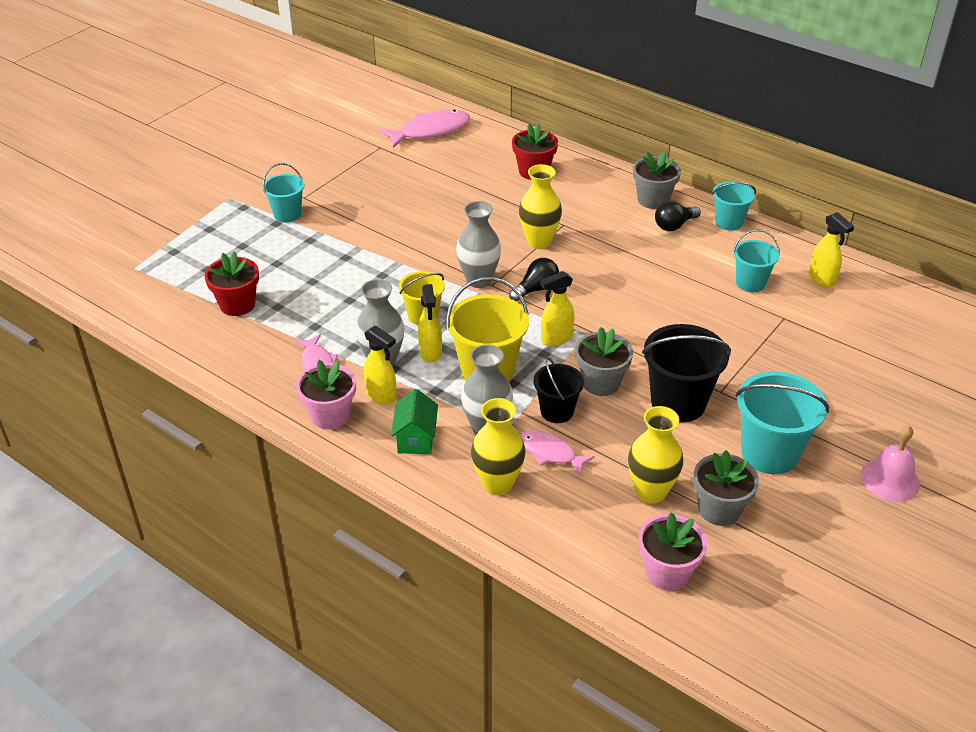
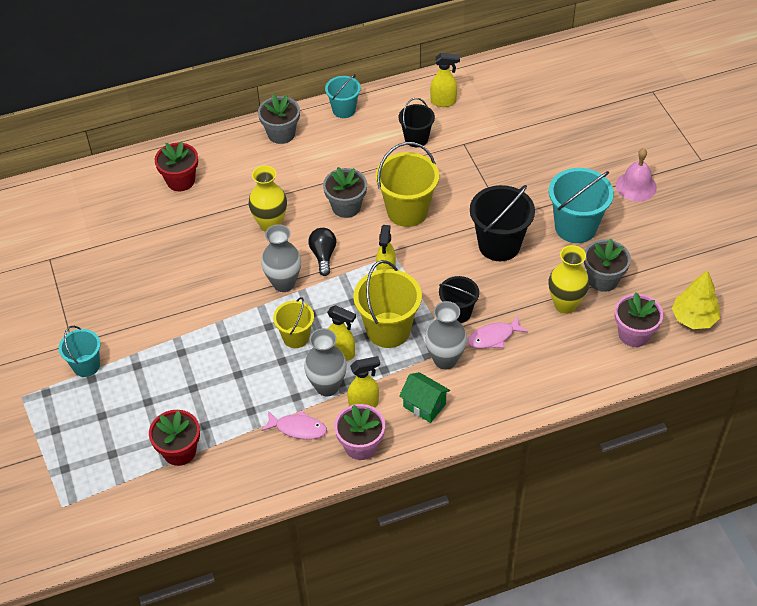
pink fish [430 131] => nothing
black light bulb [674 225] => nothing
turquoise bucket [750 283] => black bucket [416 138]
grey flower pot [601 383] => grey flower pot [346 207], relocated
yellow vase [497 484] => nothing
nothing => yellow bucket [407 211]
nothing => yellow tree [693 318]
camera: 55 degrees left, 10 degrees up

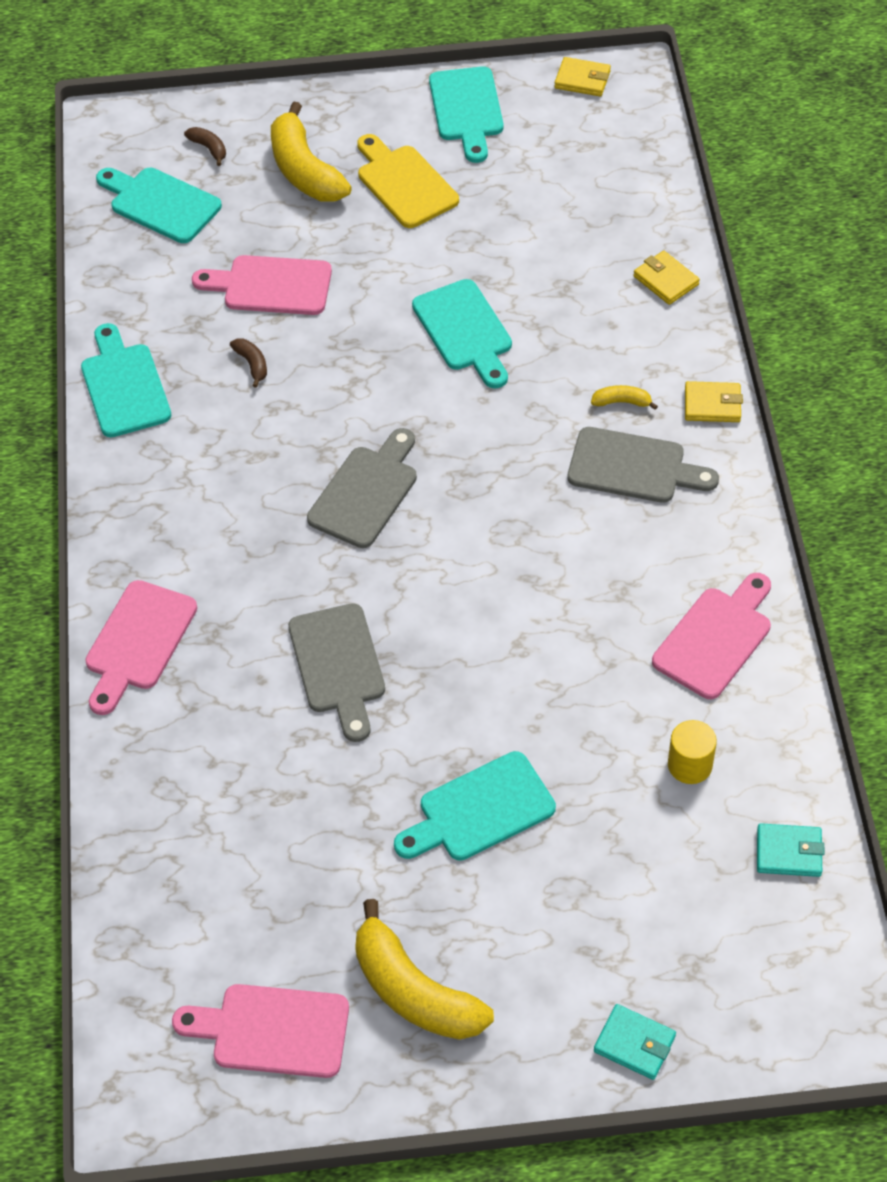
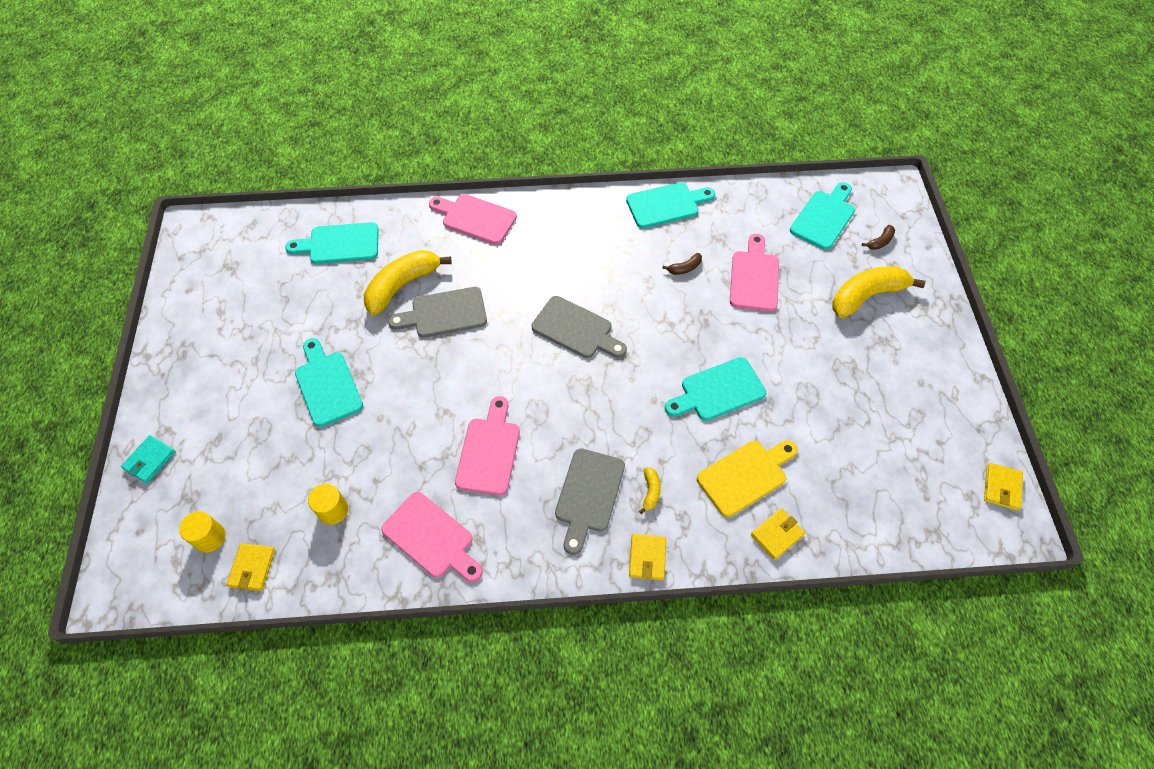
turquoise cutting board [467 109] => turquoise cutting board [339 244], relocated
yellow cutting board [404 183] => yellow cutting board [745 476], relocated
turquoise wallet [789 852] => yellow wallet [252 568]
yellow banana [414 991] => yellow banana [402 285], relocated
pink cutting board [272 1030] => pink cutting board [489 451], relocated
nothing => yellow cylinder [210 537]
camera: 90 degrees right, 5 degrees up

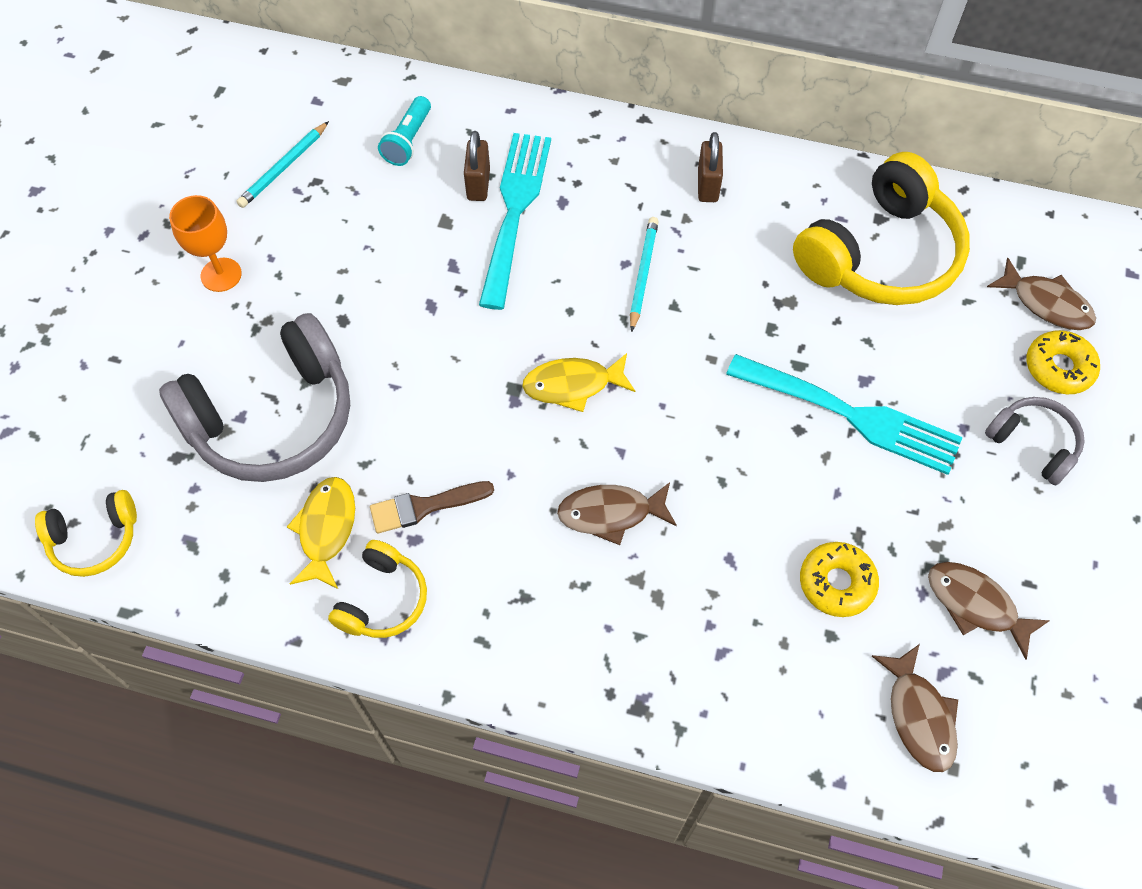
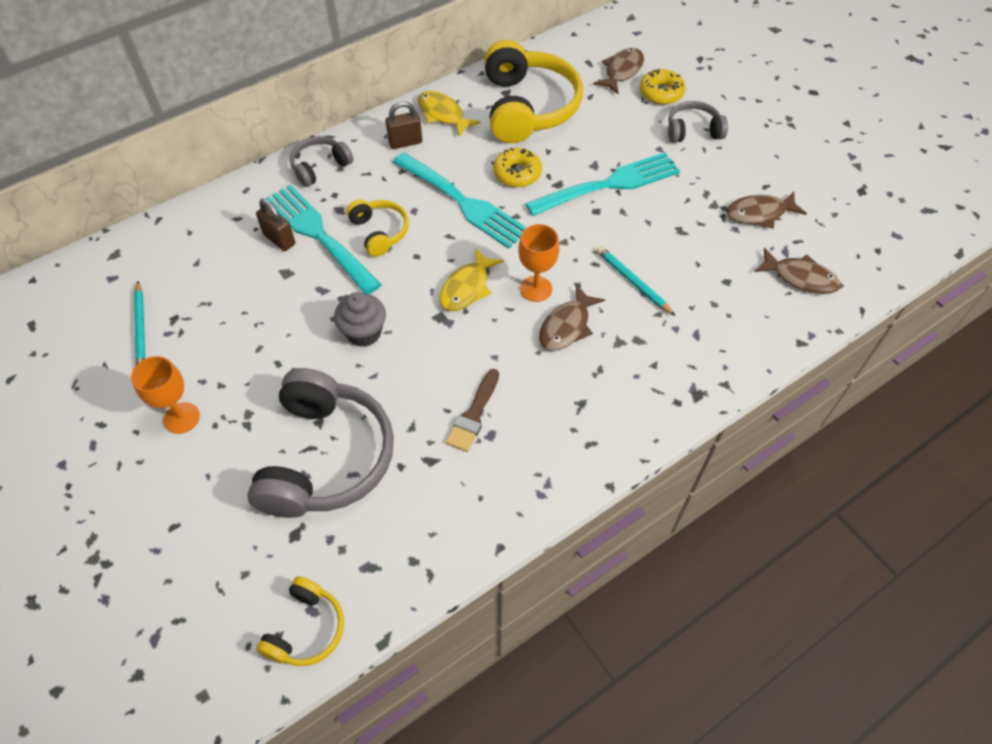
turquoise flashlight [408 141] => nothing
brown padlock [707 186] => brown padlock [405 142], 60 degrees counterclockwise
turquoise pencil [643 274] => turquoise pencil [633 282], relocated
brown fish [1046 303] => brown fish [621 71], 45 degrees counterclockwise
yellow fish [326 529] => yellow fish [443 114], relocated
yellow headphones [383 599] => yellow headphones [380 232], relocated
yellow donut [836 583] => yellow donut [517 173], relocated
nothing => grey headphones [320 167]
nothing => turquoise fork [463 202]
nothing => orange goblet [536 289]
nothing => grey cupcake [364 332]
camera: 50 degrees left, 5 degrees down

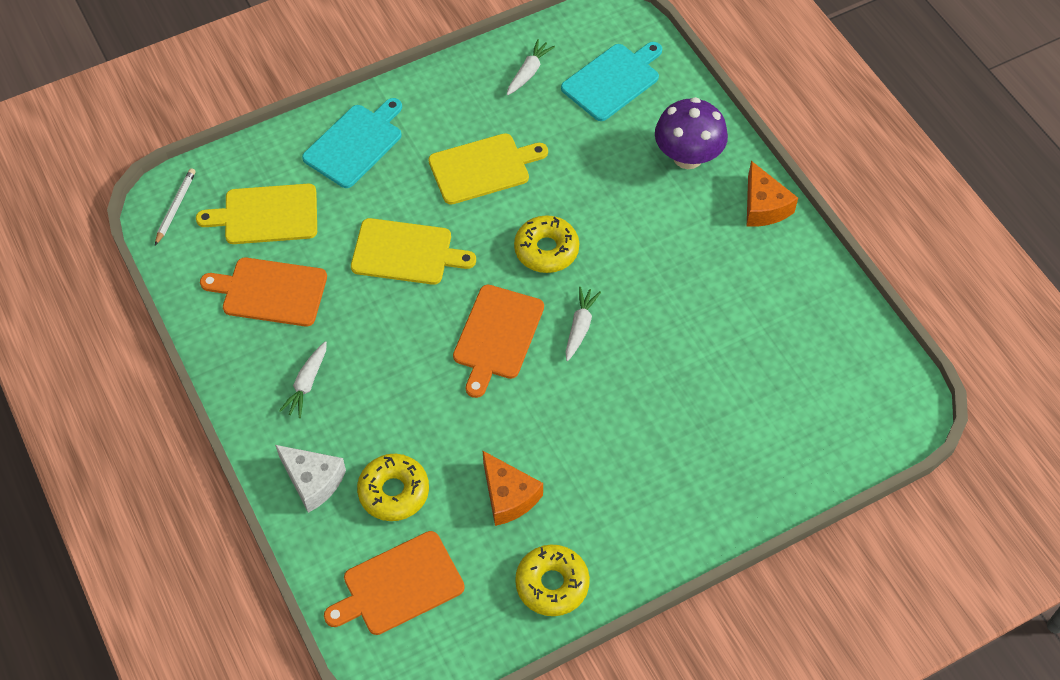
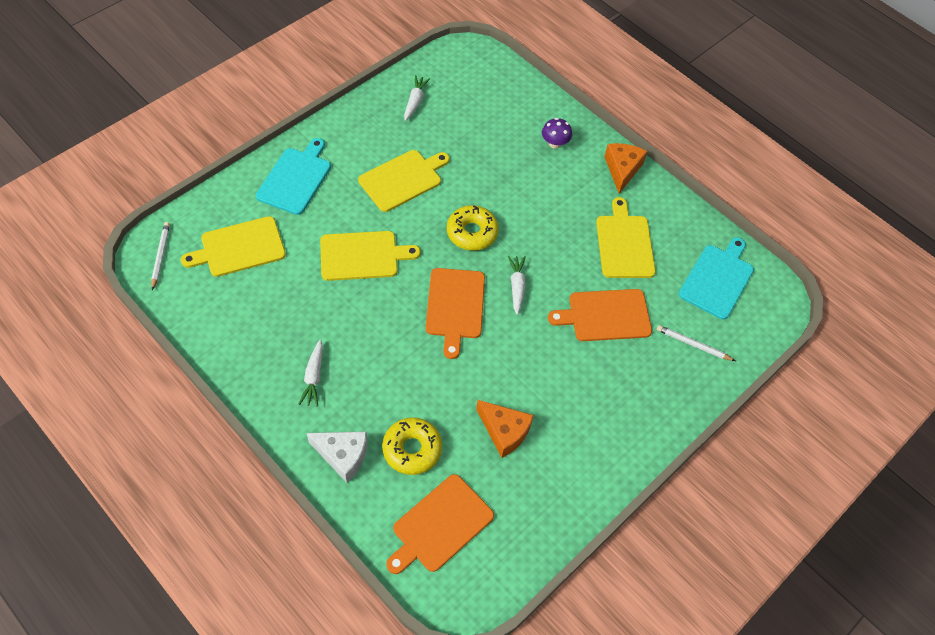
turquoise cutting board [613 80] => turquoise cutting board [717 279], relocated
purple mushroom [687 157] => purple mushroom [554 143], x0.55
orange cheese [763 206] => orange cheese [622 170], 135 degrees counterclockwise
orange cutting board [270 291] => orange cutting board [605 315], relocated
yellow donut [552 584] => nothing
nothing => yellow cutting board [624 243]
nothing => white pencil [693 344]
camera: 20 degrees left, 0 degrees up

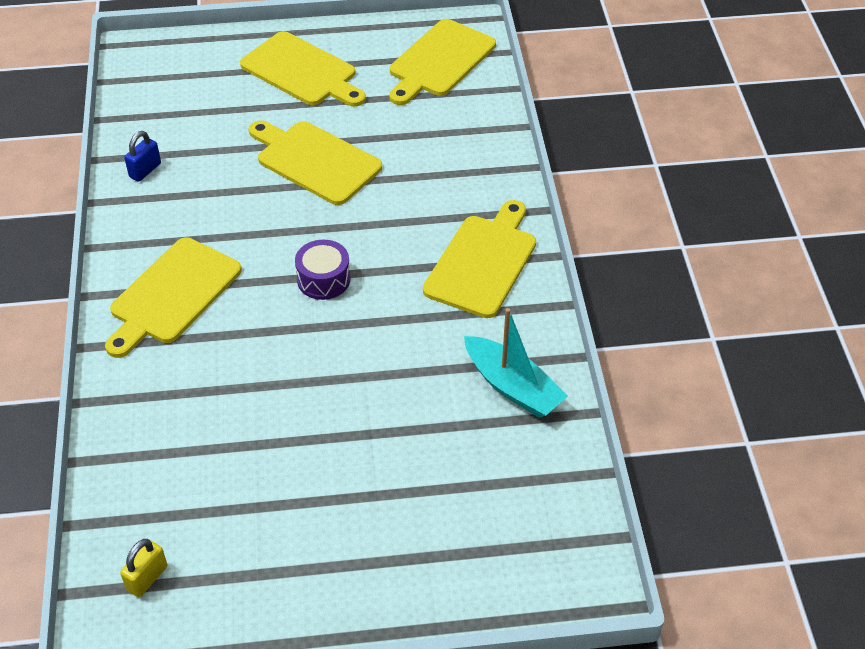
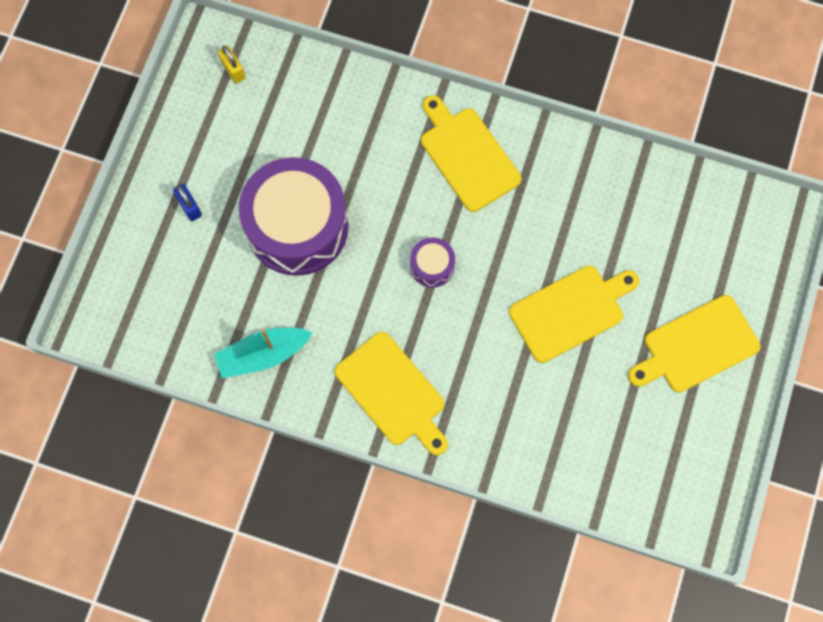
yellow cutting board [439 61] => nothing
blue padlock [145 170] => blue padlock [189 207], relocated
nothing => purple drum [297 227]
camera: 115 degrees right, 25 degrees up

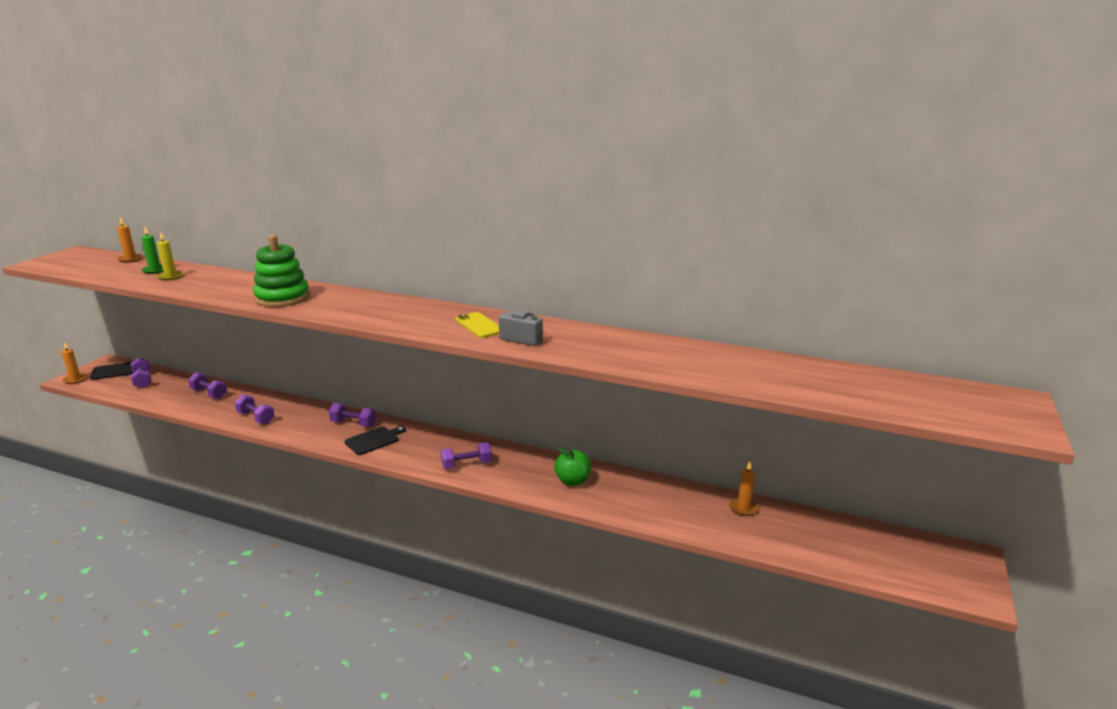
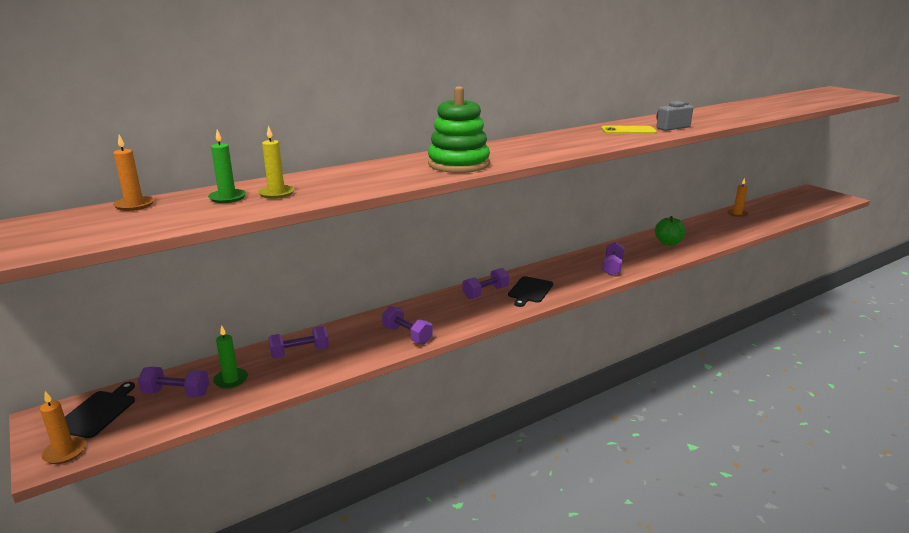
purple dumbbell [256 418] => purple dumbbell [407 335], 60 degrees clockwise
black cutting board [374 440] => black cutting board [530 291], 150 degrees counterclockwise
nothing => green candle [231 380]
camera: 55 degrees left, 0 degrees up

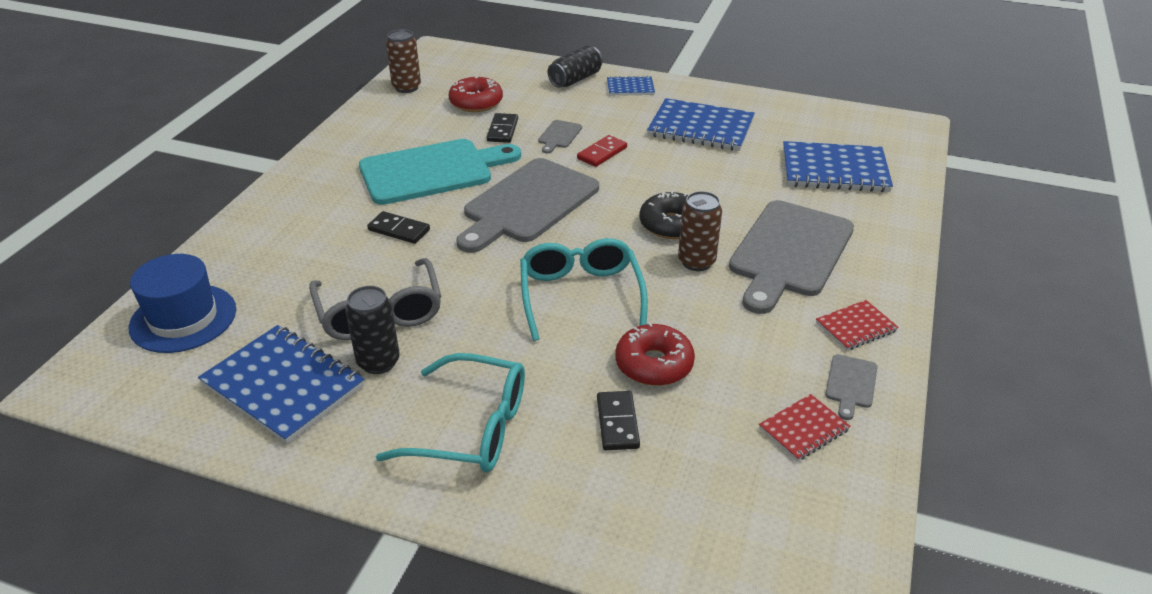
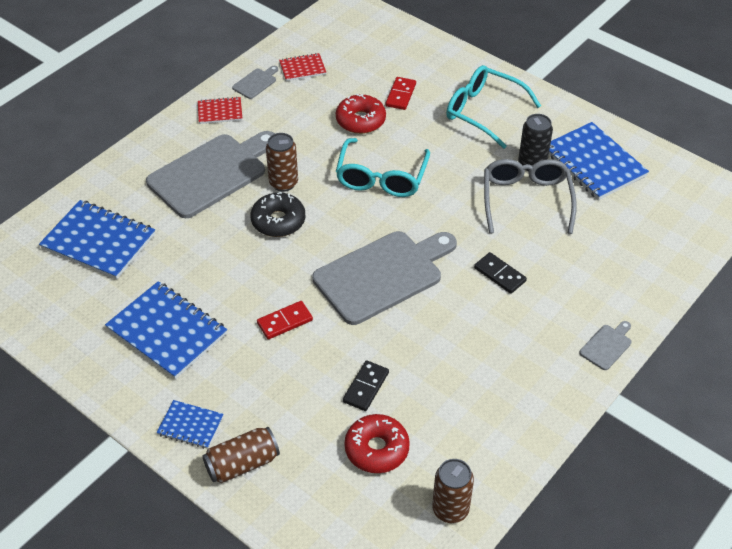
black can [575 79] => brown can [242 464]
grey cutting board [559 136] => grey cutting board [607 346], relocated
turquoise cutting board [432 171] => nothing
blue hat [183 318] => nothing
black domino [617 423] => red domino [401 95]
camera: 160 degrees left, 10 degrees up

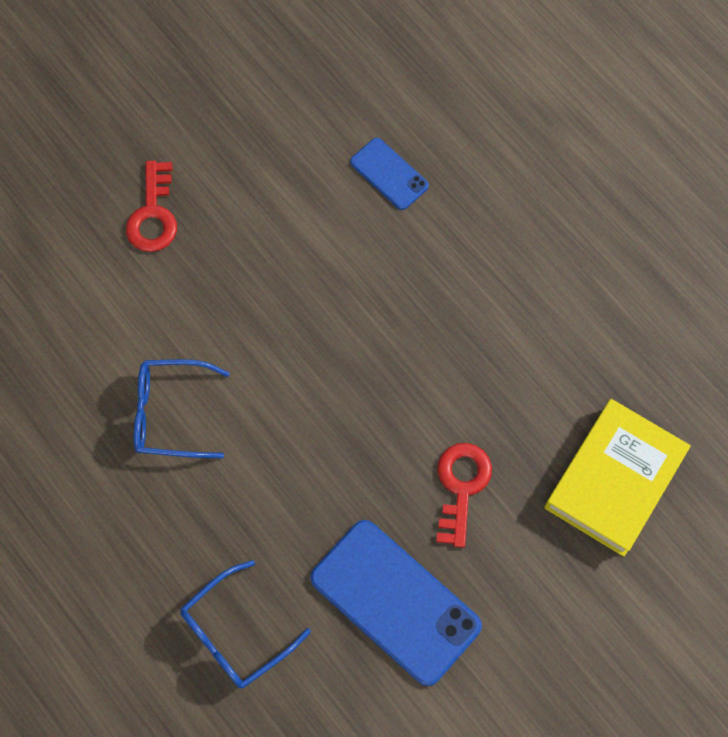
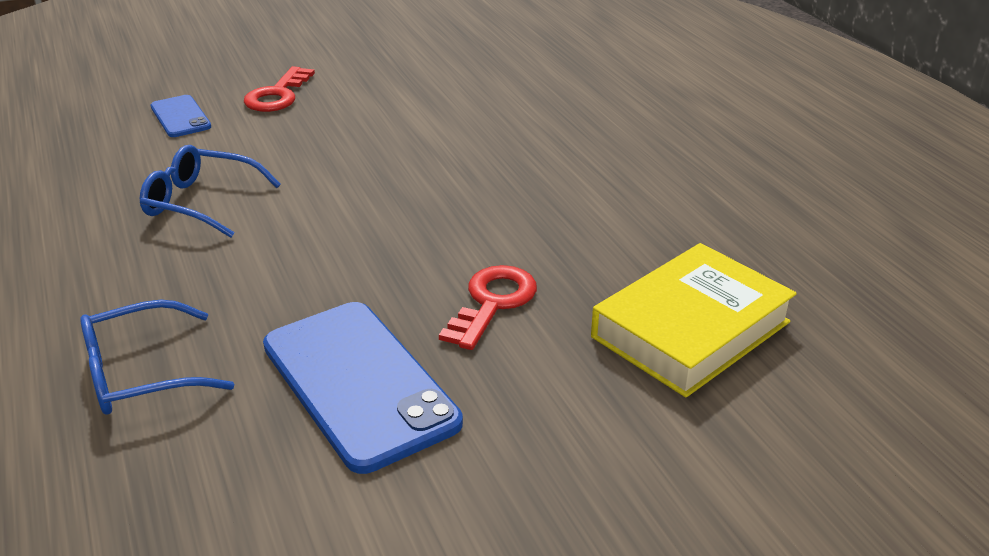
blue phone [389 174] => blue phone [180 117], relocated
camera: 15 degrees right, 35 degrees down

